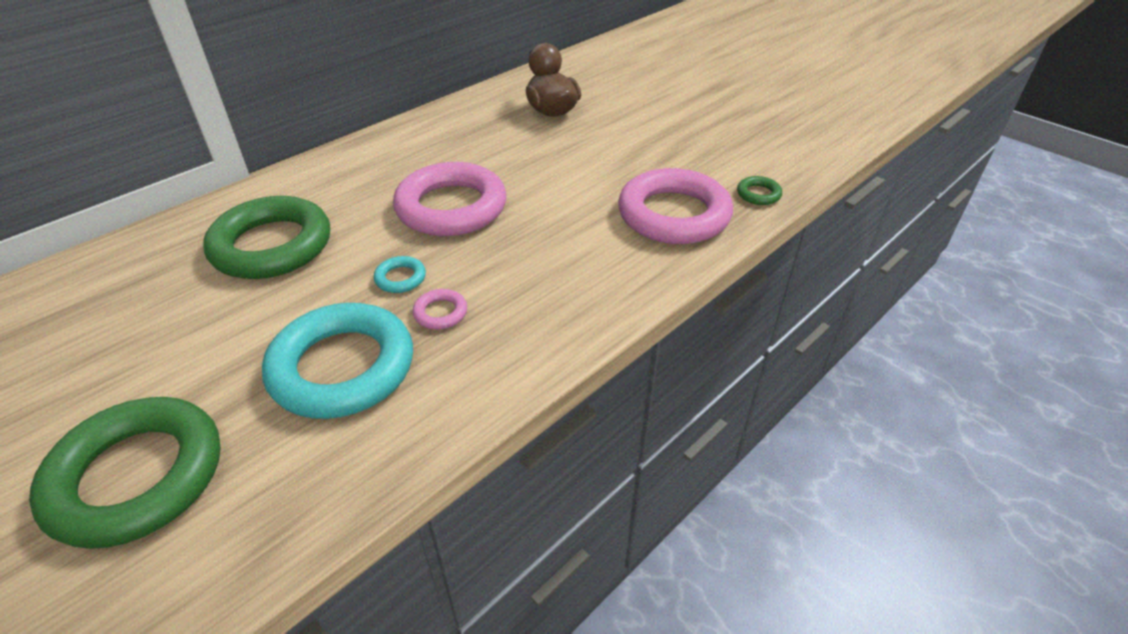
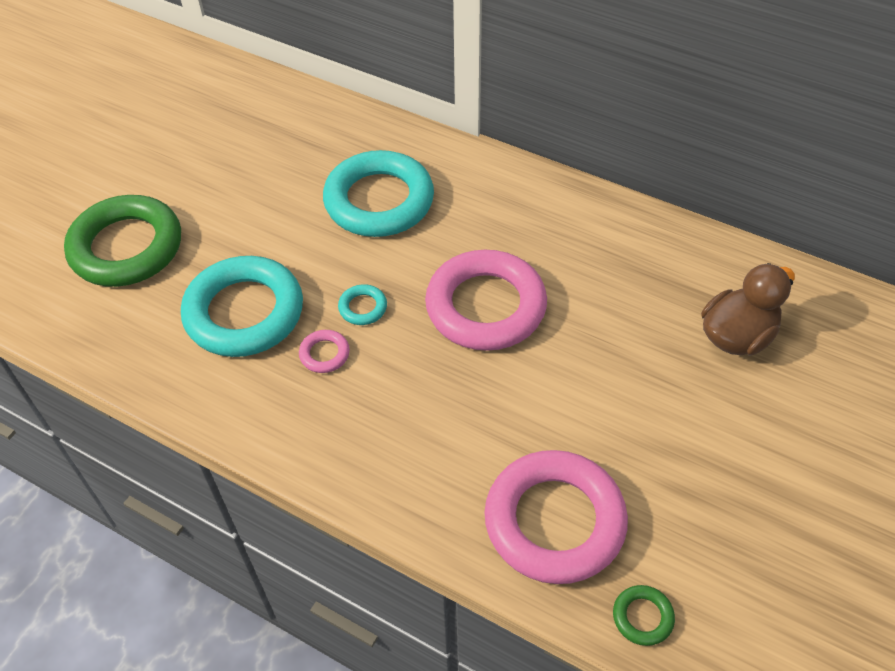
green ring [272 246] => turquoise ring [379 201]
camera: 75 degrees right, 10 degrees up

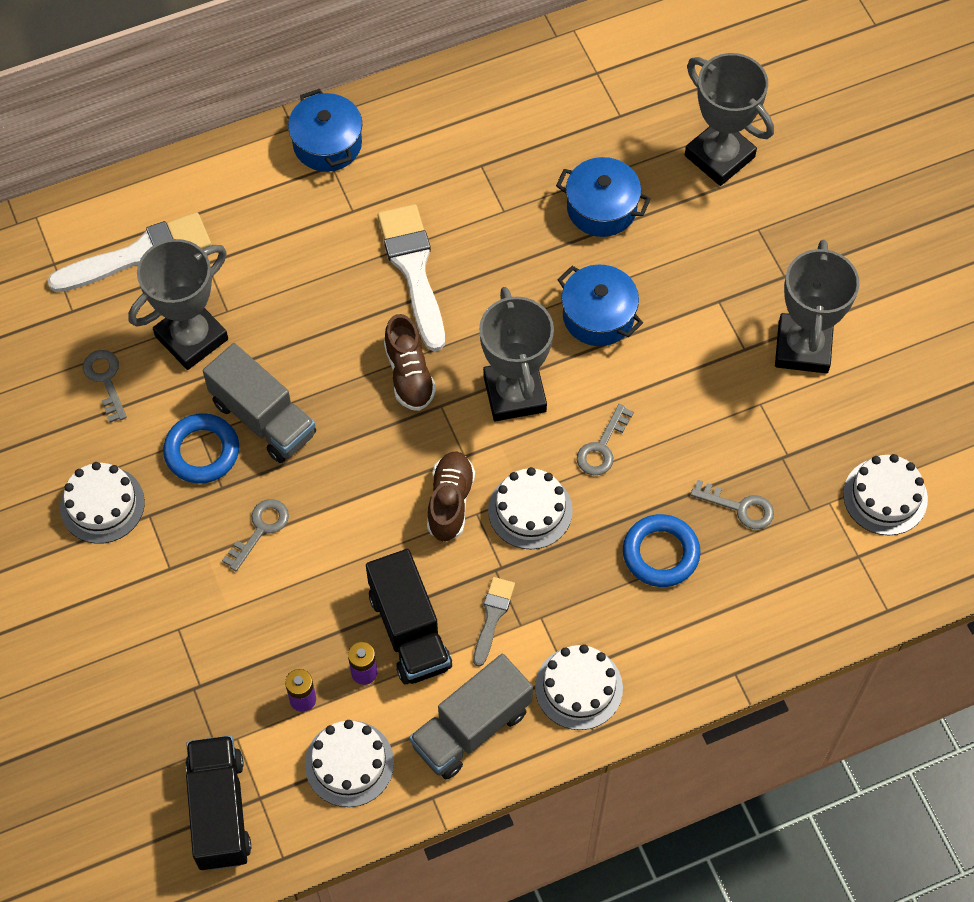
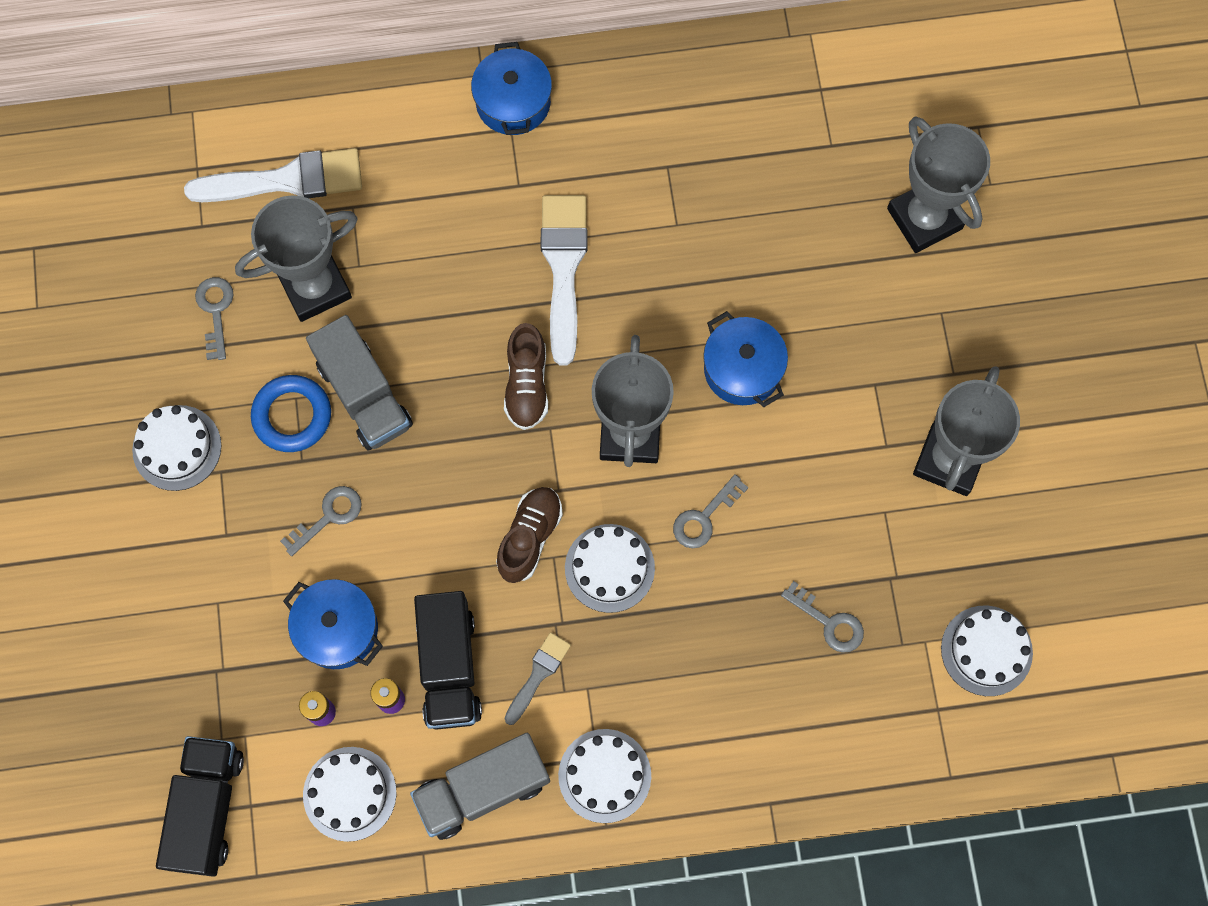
blue pot [601 208] => blue pot [337 629], relocated
blue ring [660 553] => nothing
camera: 15 degrees right, 10 degrees up

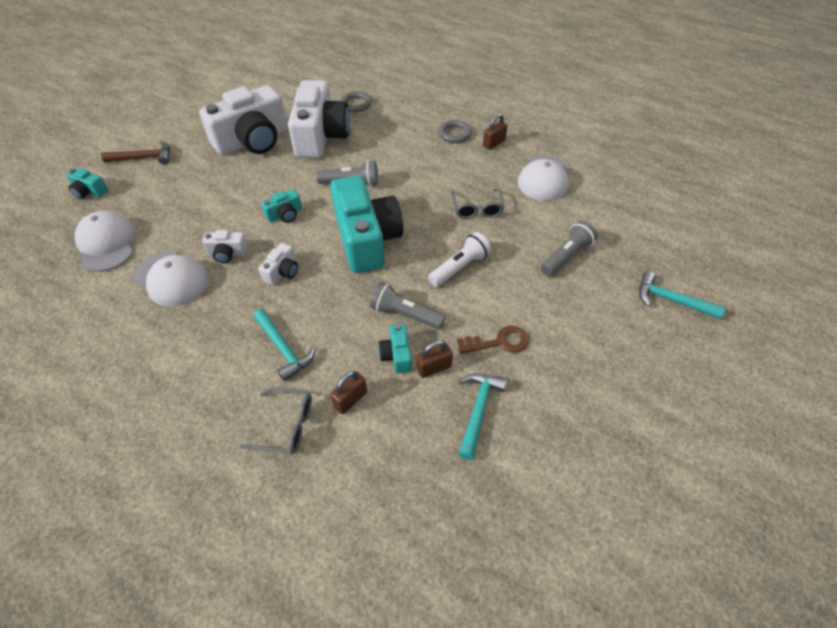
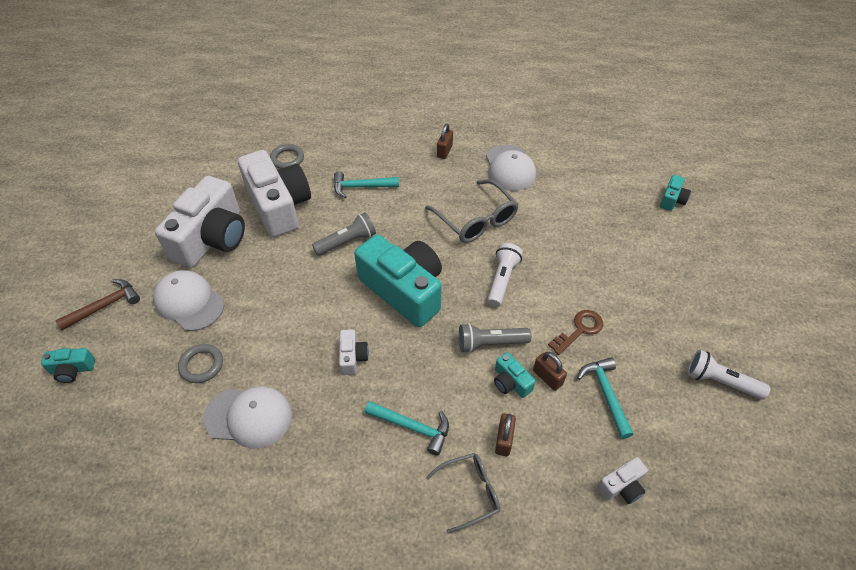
grey ring [454 134] => grey ring [201 365], relocated
grey glasses [476 209] => grey glasses [476 220], x1.56
turquoise camera [285 214] => turquoise camera [672 200], relocated
white cap [106 244] => white cap [189 302], relocated
grey flashlight [566 256] => nothing
white camera [227 253] => white camera [621 486], relocated
turquoise hammer [671 300] => turquoise hammer [361 187], relocated
brown padlock [433 368] => brown padlock [547 377], 75 degrees counterclockwise
nothing => white flashlight [720 381]
camera: 30 degrees left, 0 degrees up

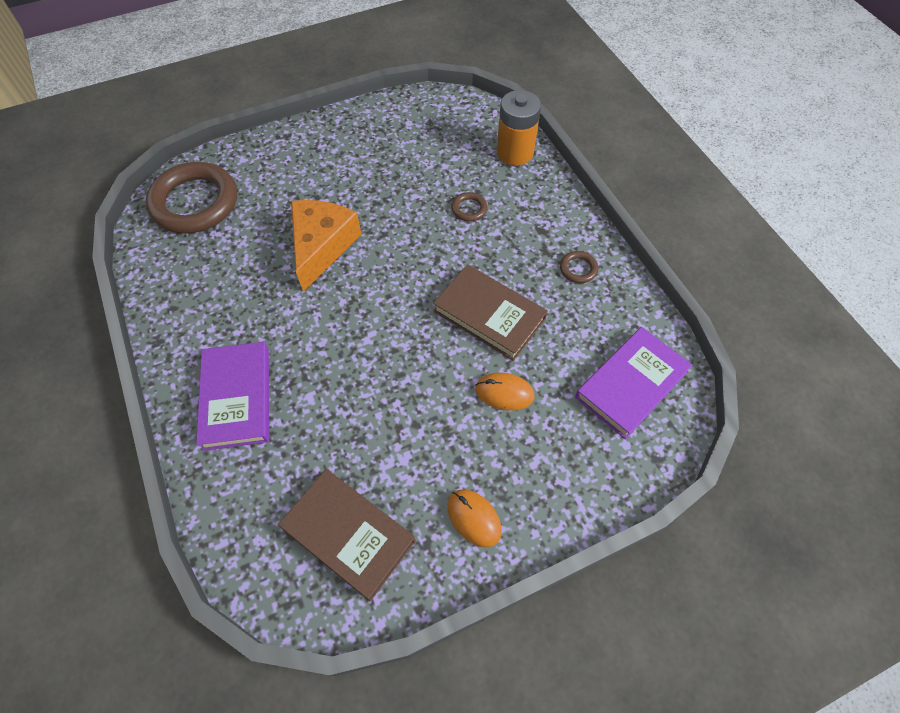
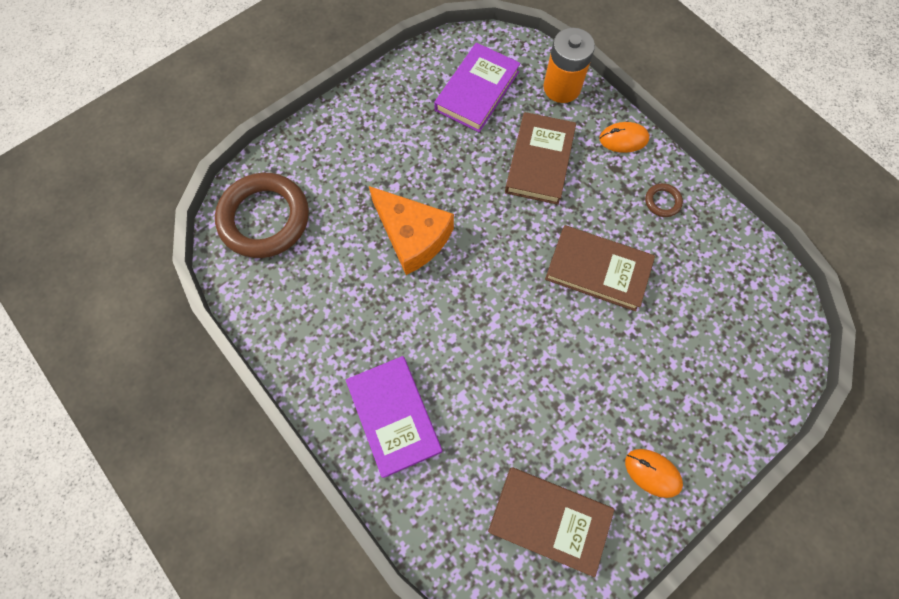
brown ring [469 209] => brown book [539 161]
orange cheese [322 246] => orange cheese [412 236], 135 degrees clockwise
purple book [631 384] => purple book [477 91], relocated
orange mouse [504 392] => orange mouse [623 139], relocated
camera: 15 degrees left, 10 degrees up

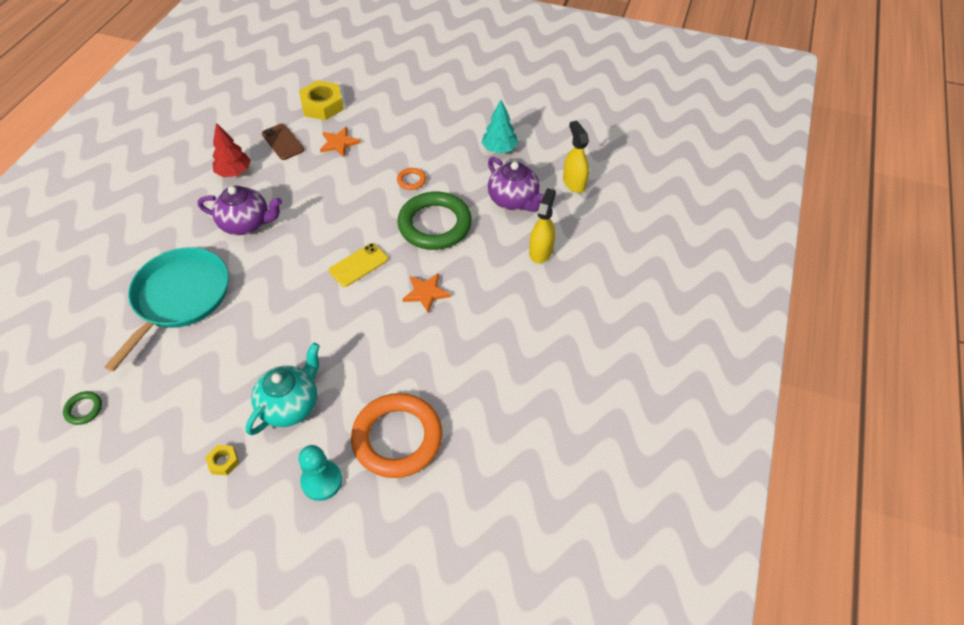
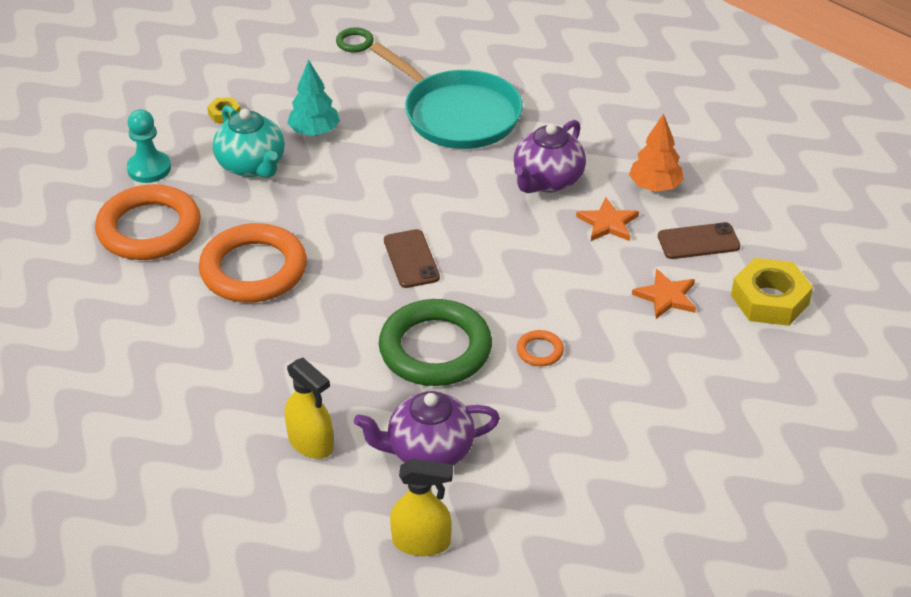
turquoise tree [499 149] => turquoise tree [314 132], relocated
red tree [234 172] => orange tree [655 186]
yellow phone [358 265] => brown phone [411 259]
orange star [426 293] => orange star [608 223], relocated
nothing => orange ring [253 270]
camera: 115 degrees right, 10 degrees down

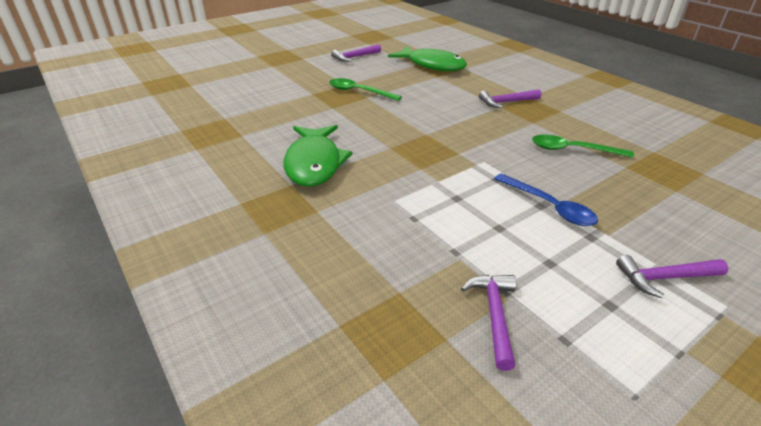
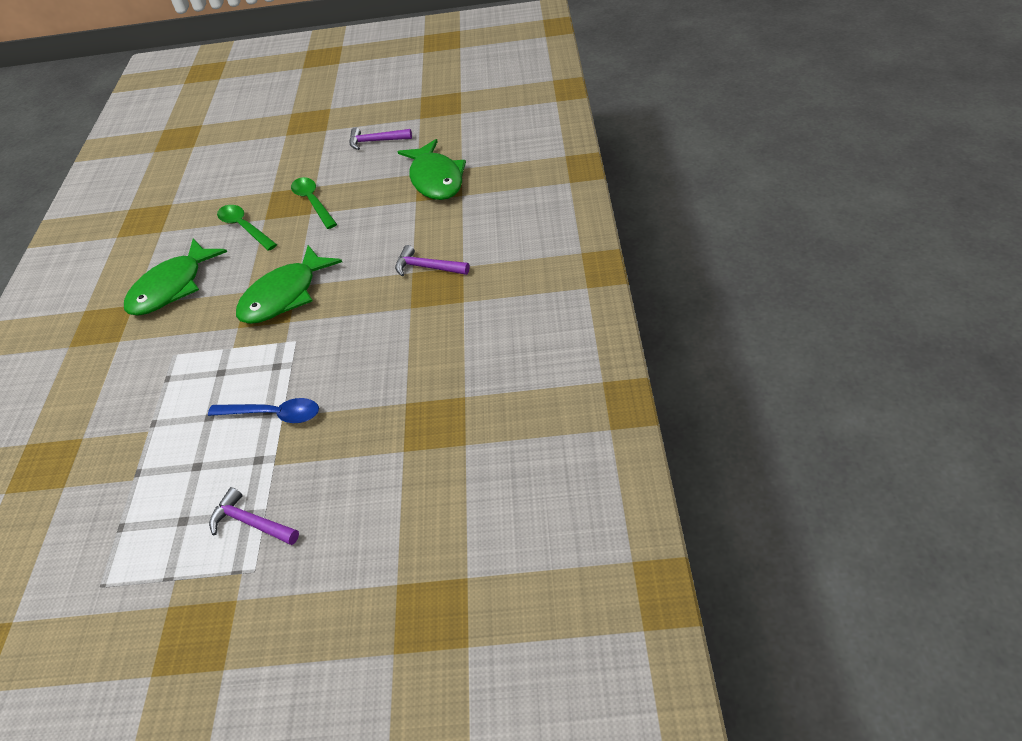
green spoon [572 150] => green spoon [244 227], relocated
blue spoon [549 206] => blue spoon [273 414], 75 degrees counterclockwise
purple hammer [494 315] => nothing
nothing => green fish [284 295]
camera: 40 degrees right, 10 degrees up

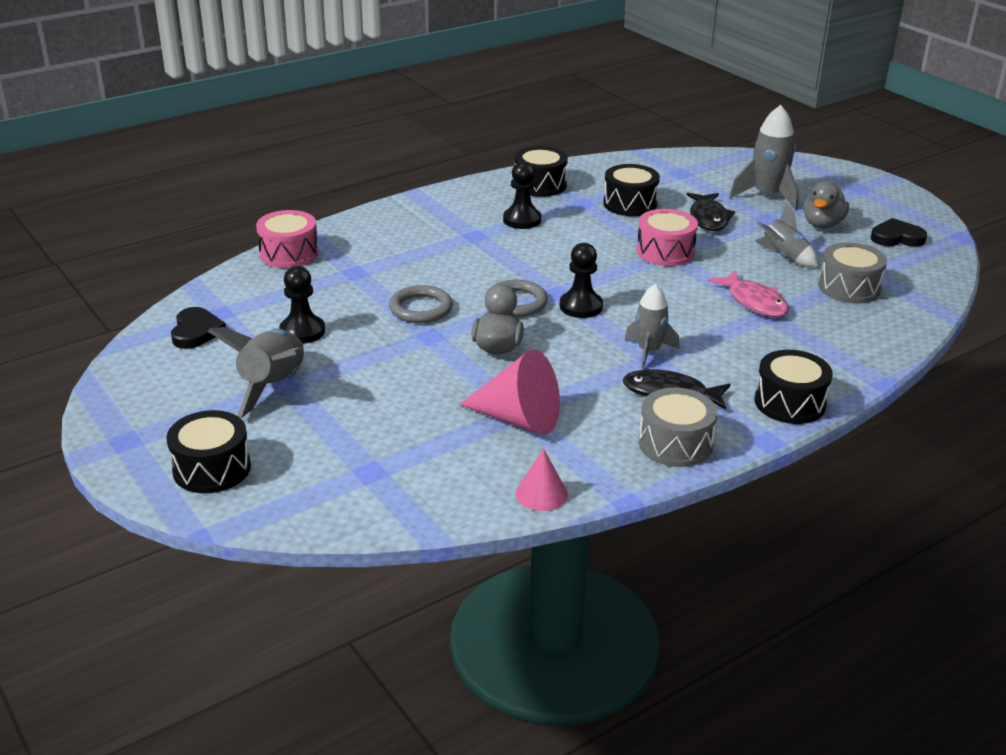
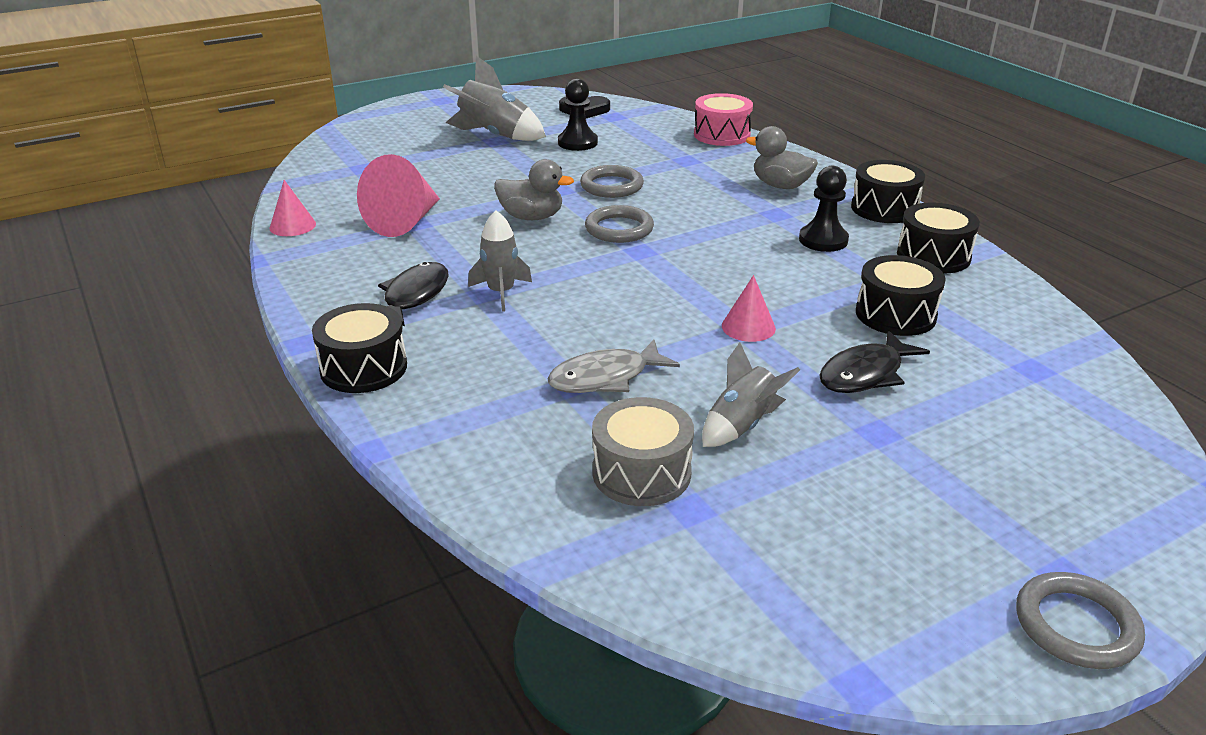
grey rocket [767 195] => nothing
grey duck [822 224] => grey duck [780 186], relocated
black fish [708 218] => black fish [865 374], 45 degrees counterclockwise
pink drum [665 252] => pink cone [748 327]
black heart [896 237] => nothing
black pawn [581 306] => nothing
pink fish [754 302] => grey fish [605 378]
grey drum [675 444] => nothing
black drum [212 469] => black drum [884 208], relocated
nothing => grey ring [1076 625]
camera: 95 degrees right, 0 degrees up

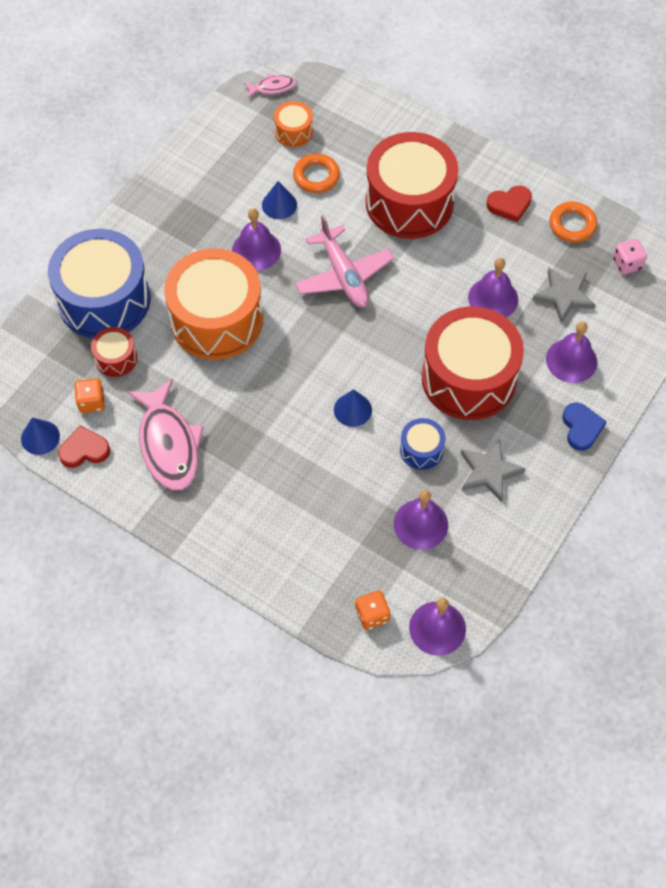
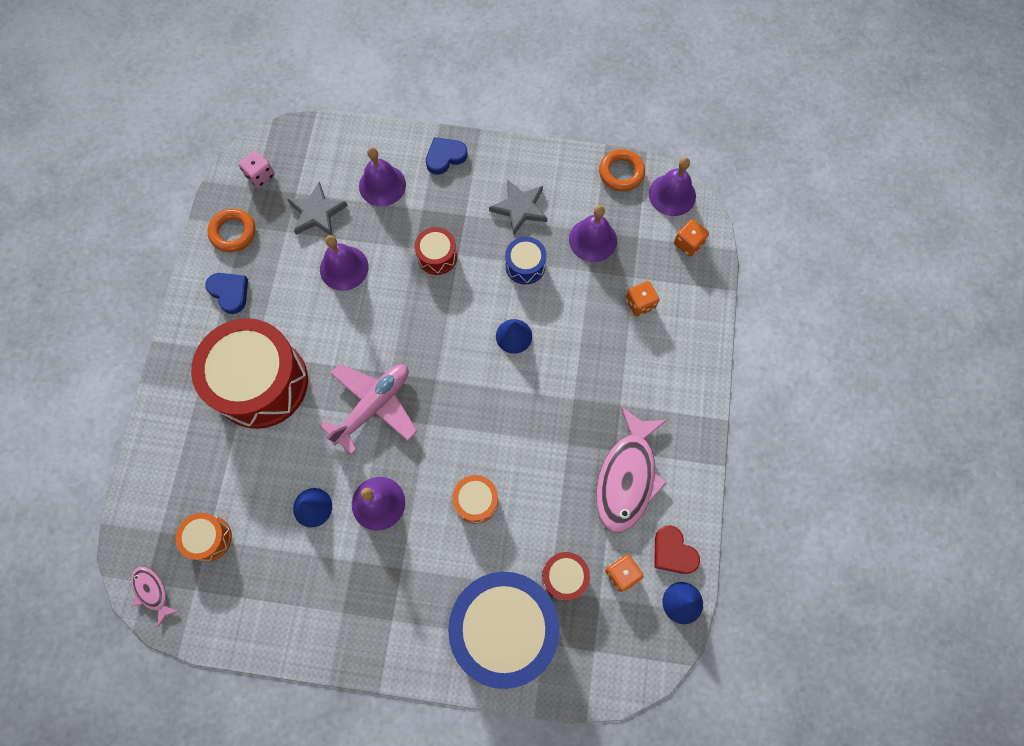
orange ring [316 176] => orange ring [621 173], relocated
red heart [509 205] => blue heart [229 292]
orange drum [216 319] => orange drum [476 501], x0.45
red drum [468 378] => red drum [437 256], x0.45
pink fish [168 444] => pink fish [627 477], 150 degrees clockwise
nothing => orange dice [640 303]
camera: 115 degrees left, 10 degrees up

